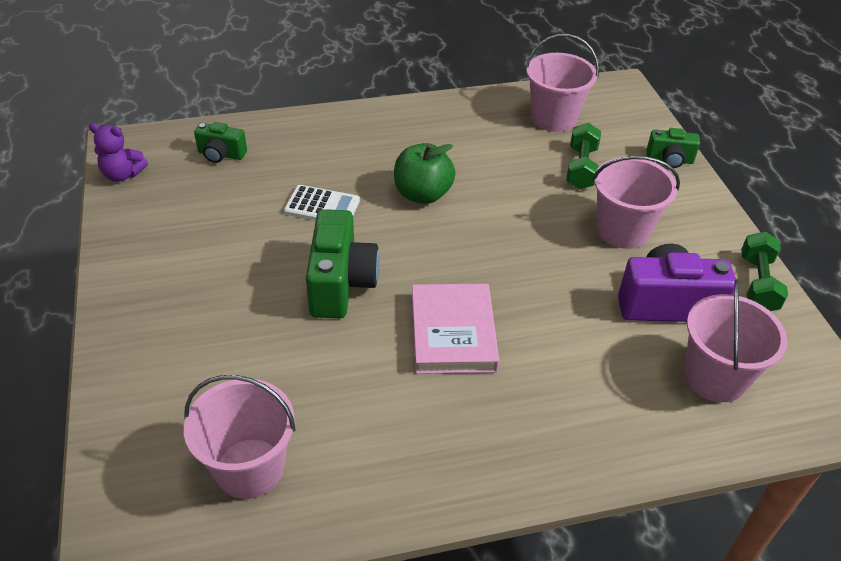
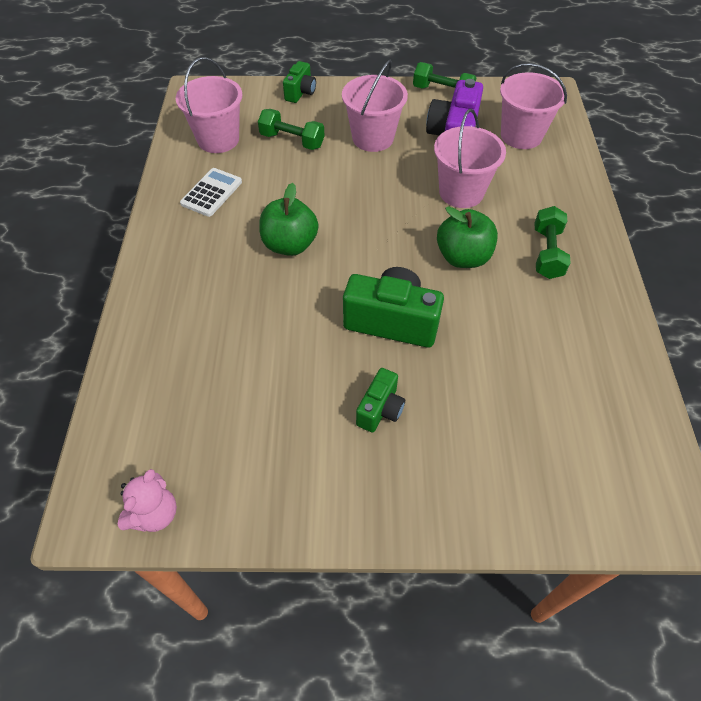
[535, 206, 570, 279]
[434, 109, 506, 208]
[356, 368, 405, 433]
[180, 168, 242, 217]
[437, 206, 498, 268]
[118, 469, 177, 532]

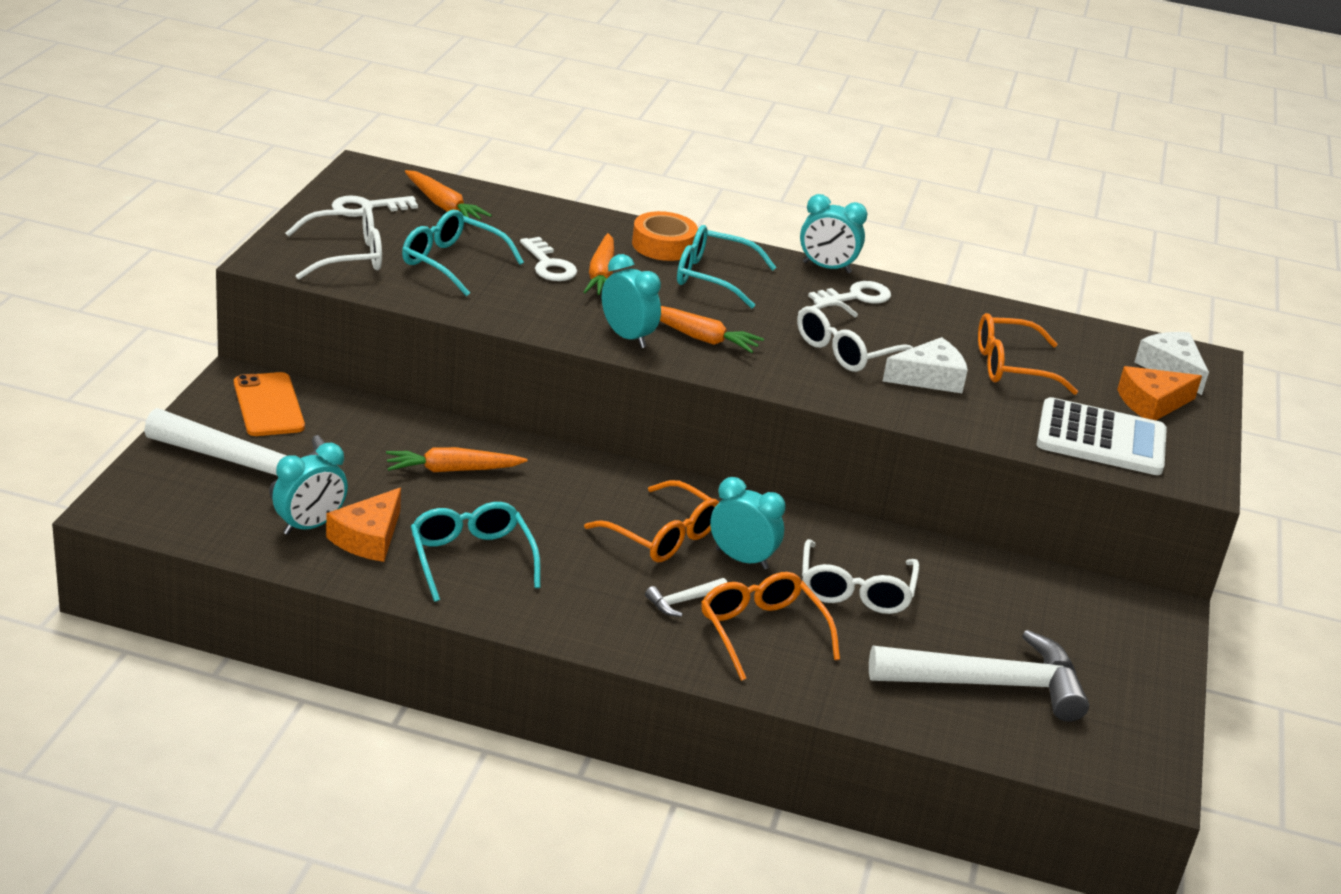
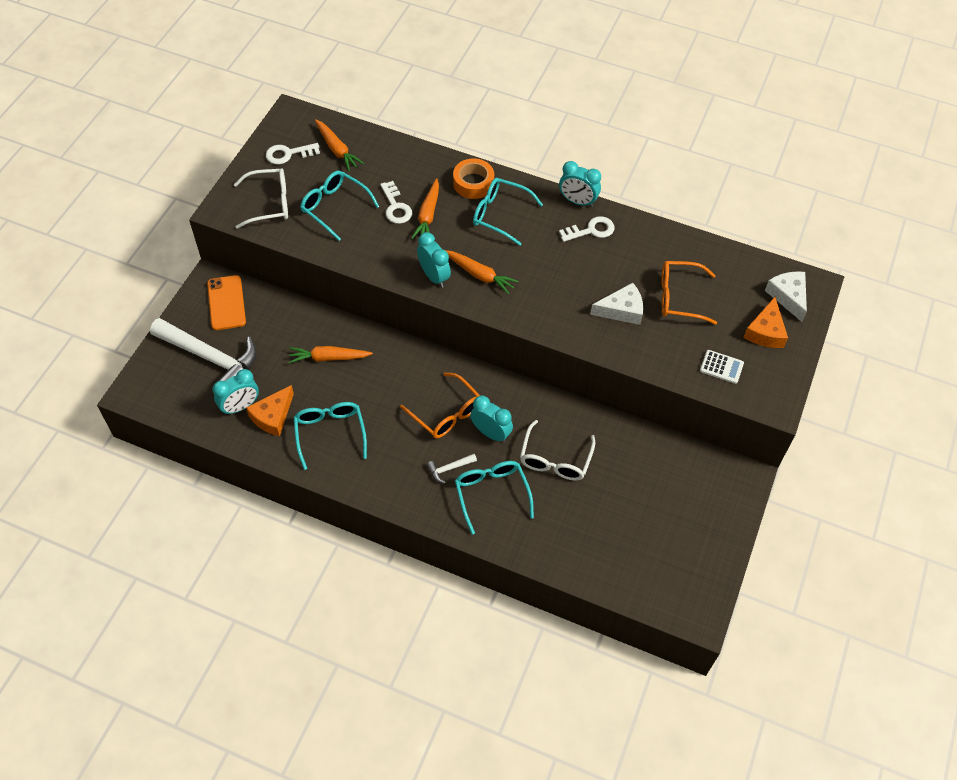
[797, 300, 914, 372] (first image)
[869, 630, 1089, 722] (first image)
[455, 461, 534, 535]
[743, 297, 788, 348]
[700, 350, 744, 384]

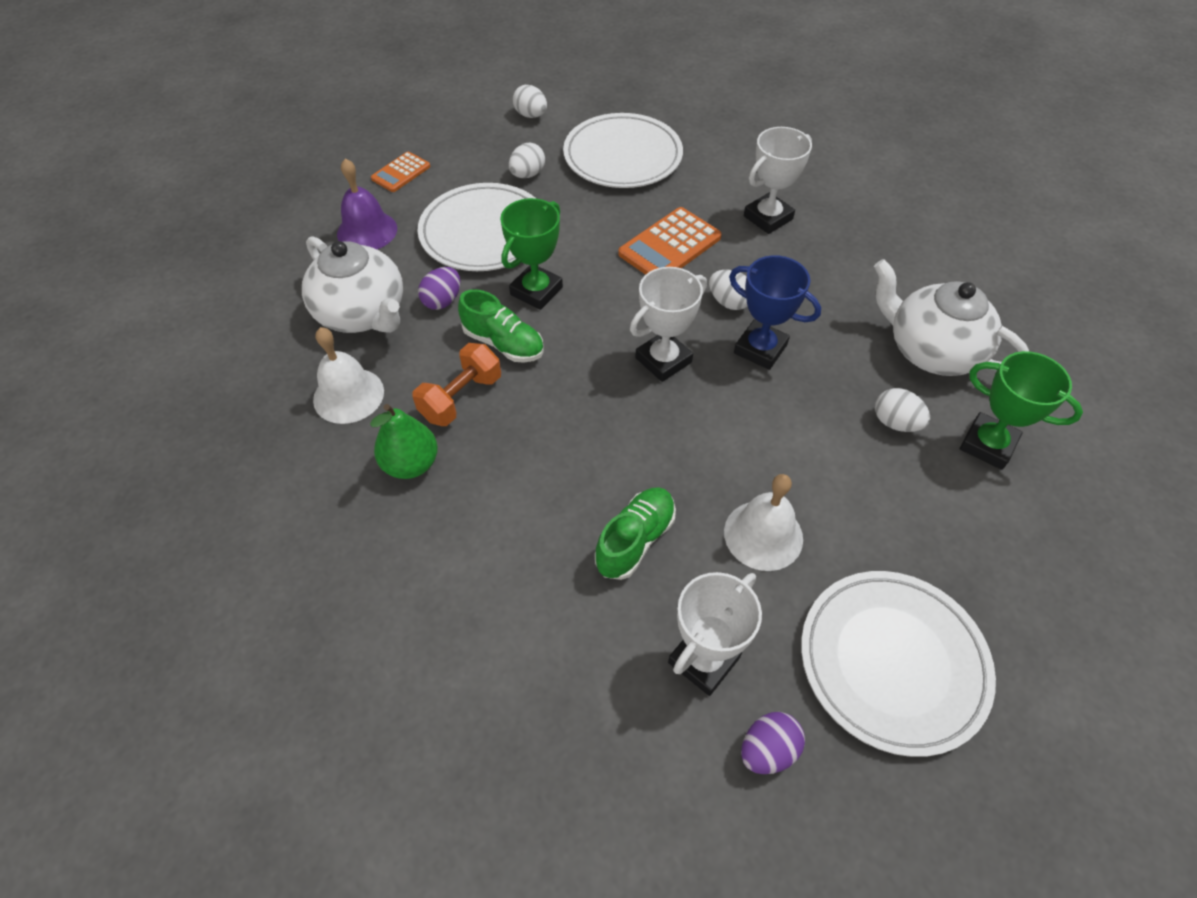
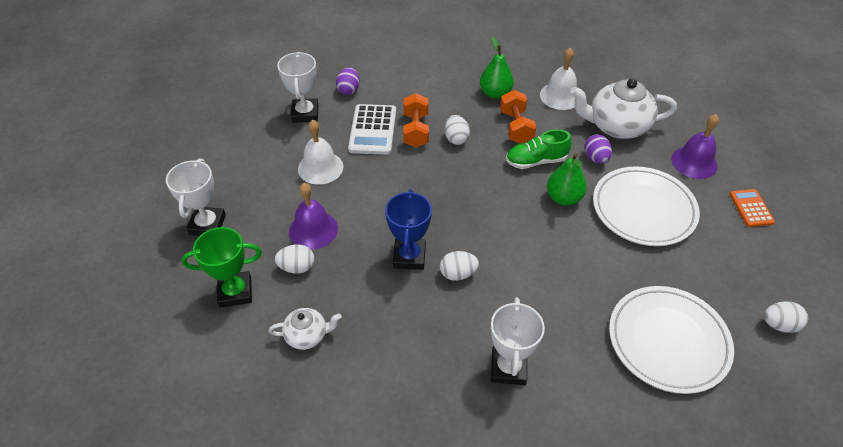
[618, 207, 722, 275] (first image)
[801, 571, 996, 757] (first image)
[289, 183, 338, 250]
[403, 93, 429, 148]
[445, 115, 470, 145]
[166, 159, 226, 236]
[336, 67, 360, 95]
[547, 153, 587, 205]
[348, 104, 396, 155]
[385, 189, 432, 270]
[269, 308, 342, 350]

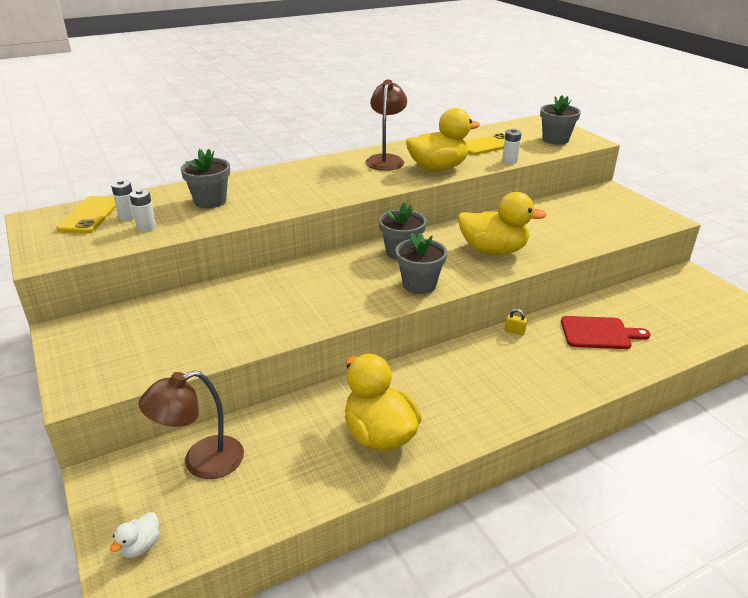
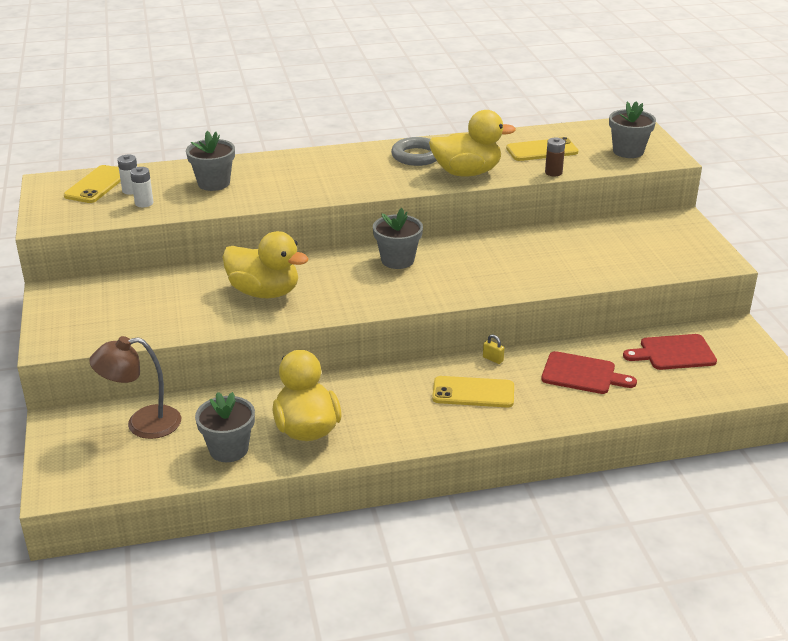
[110, 512, 160, 558] (first image)
[432, 376, 514, 407]
[623, 334, 717, 370]
[195, 392, 255, 462]
[222, 231, 309, 298]
[391, 137, 437, 166]
[545, 138, 565, 176]

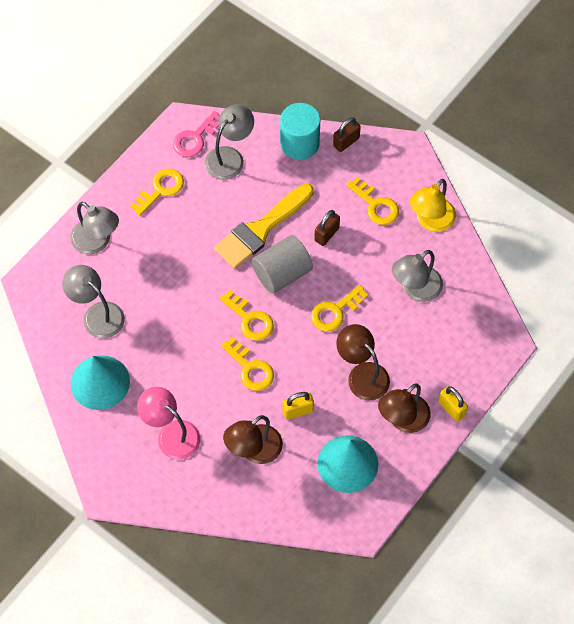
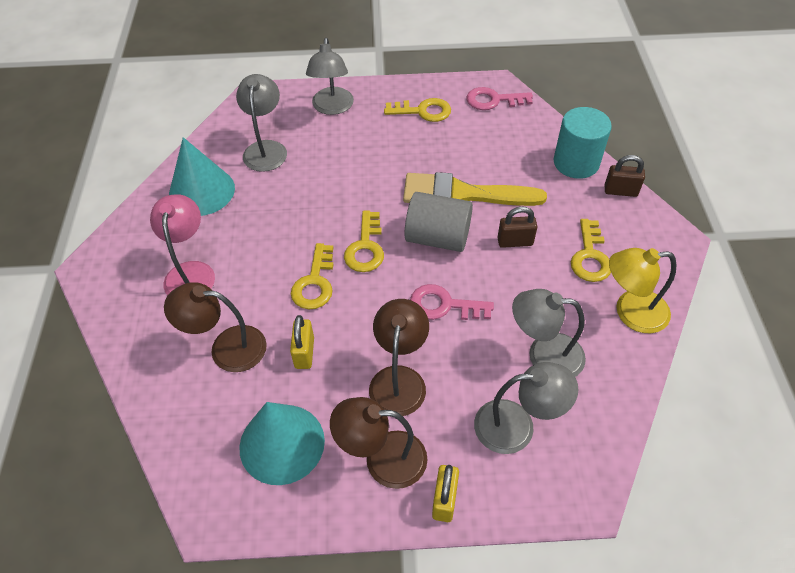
[474, 362, 578, 454]
[410, 284, 494, 320]
[290, 315, 314, 369]

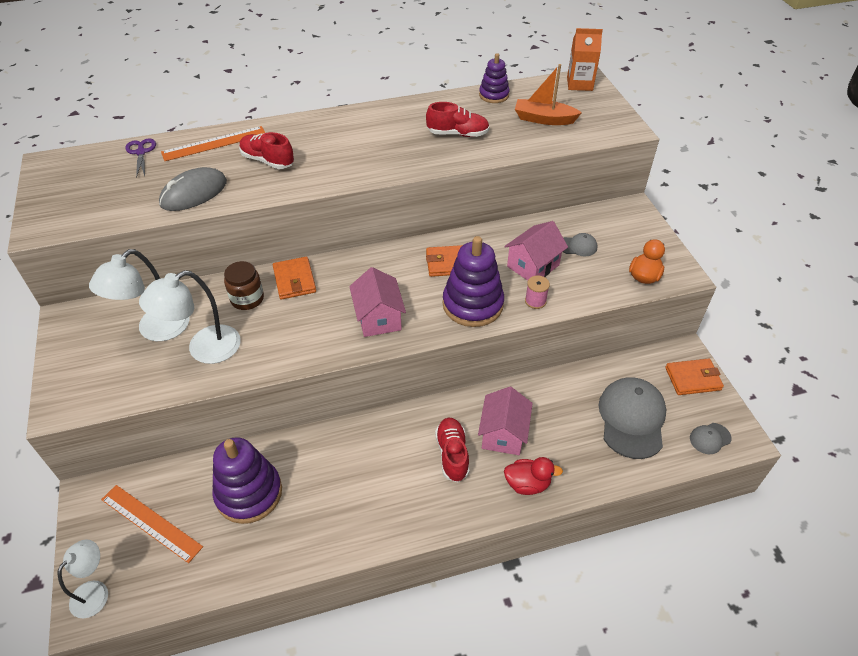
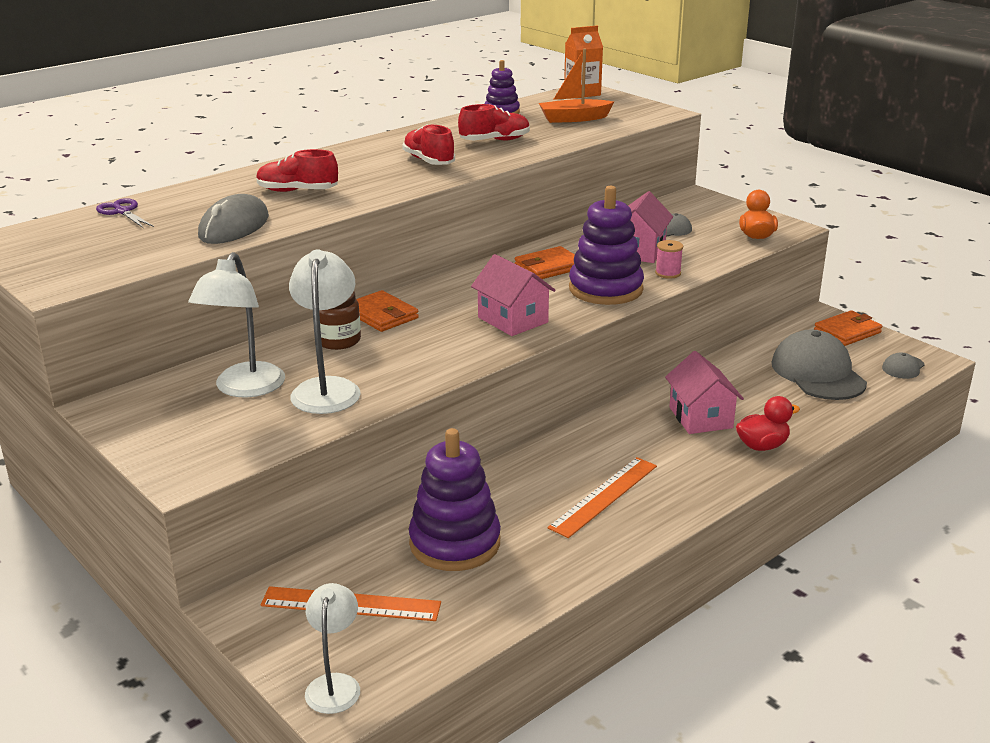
[547, 457, 657, 538]
[402, 124, 455, 165]
[289, 249, 361, 414]

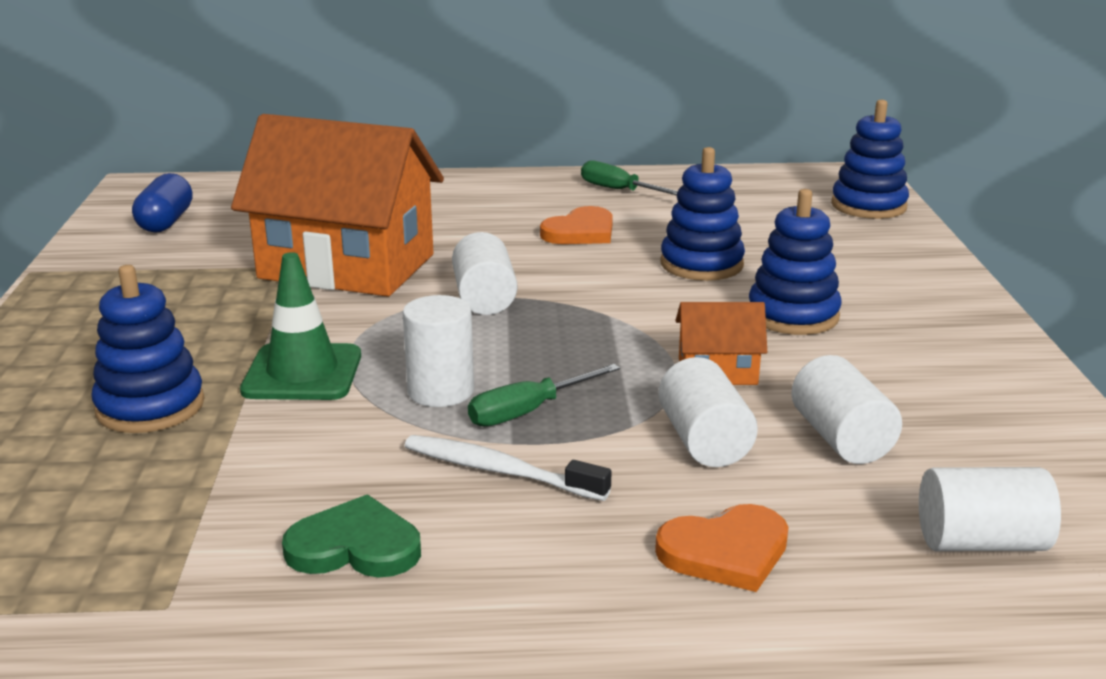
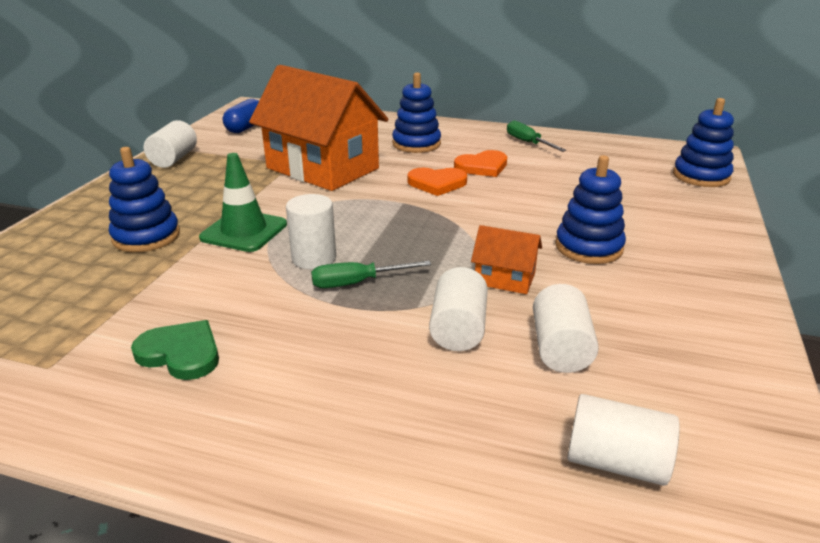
[405, 435, 612, 501] (first image)
[144, 120, 197, 168]
[407, 168, 467, 196]
[392, 73, 441, 153]

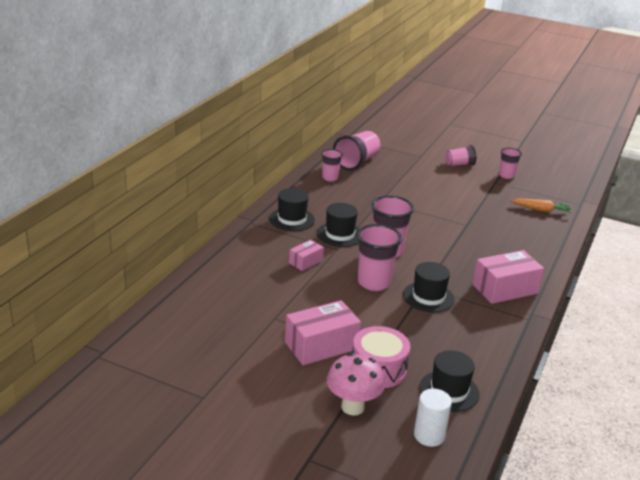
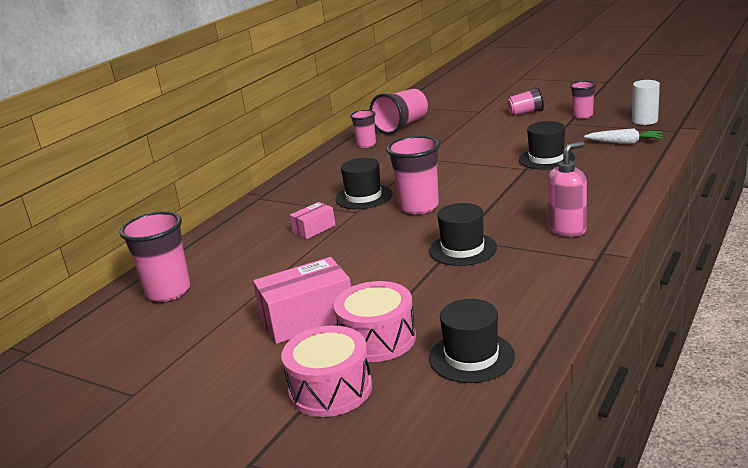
[519, 121, 575, 170]
[119, 211, 190, 302]
[632, 80, 660, 125]
[281, 326, 372, 417]
[547, 142, 587, 237]
[584, 128, 663, 144]

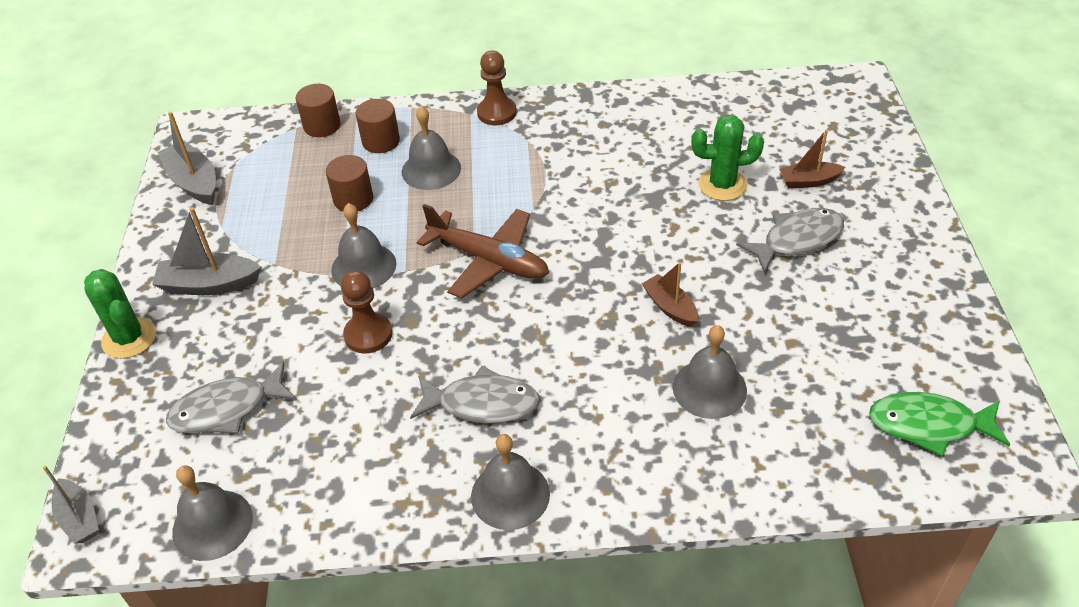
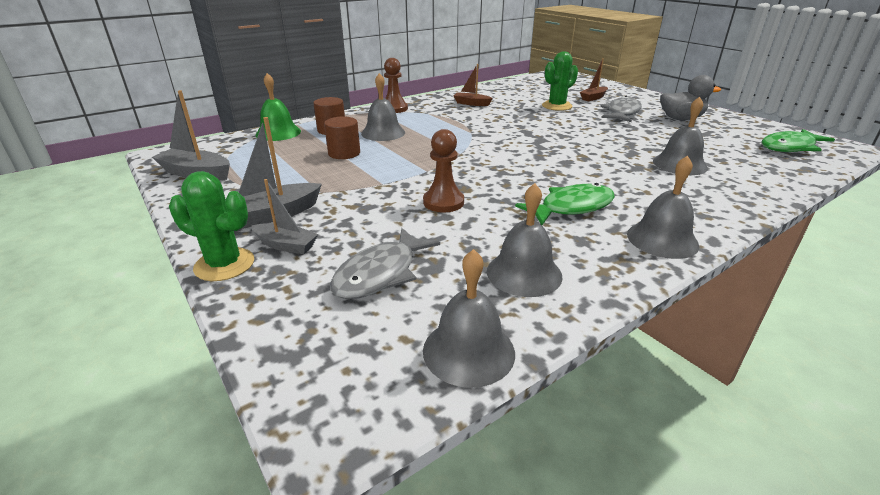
[417, 204, 549, 299] (first image)
[660, 75, 721, 120]
[251, 179, 318, 254]
[487, 183, 562, 297]
[453, 64, 493, 106]
[256, 73, 301, 141]
[515, 183, 615, 225]

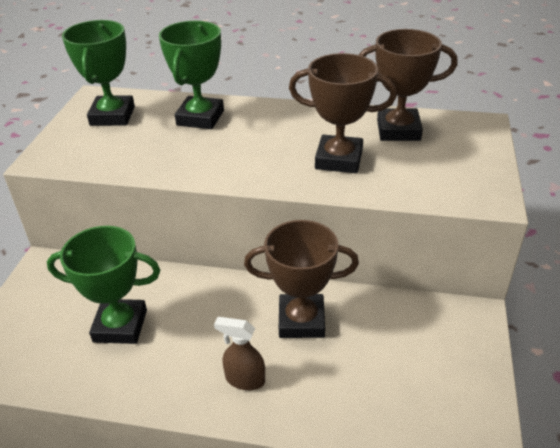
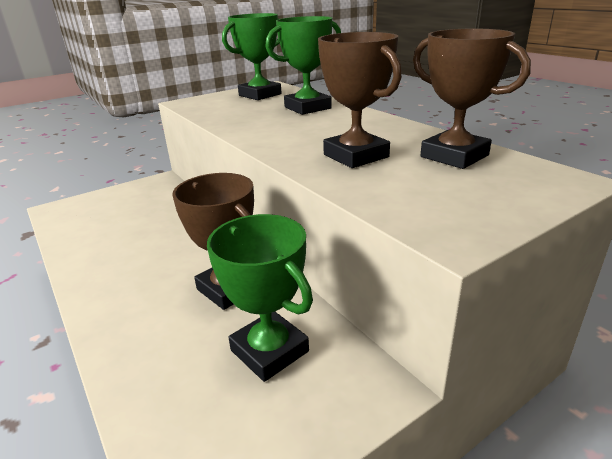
[214, 317, 265, 390] (first image)
[207, 214, 313, 382]

